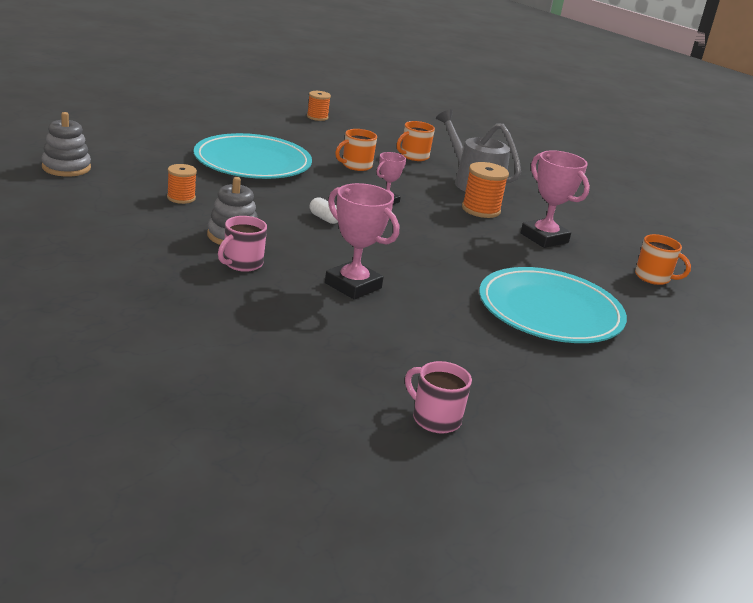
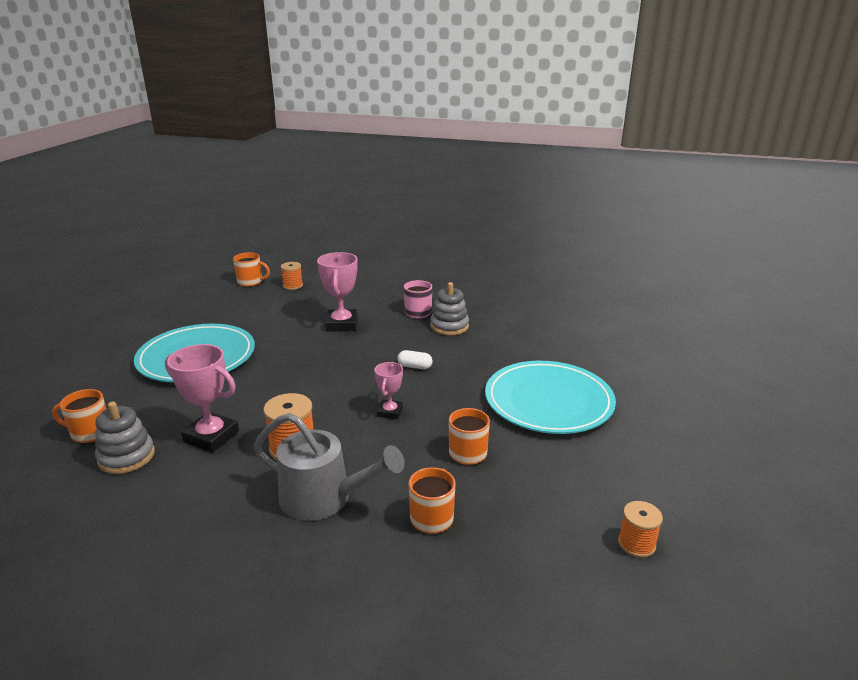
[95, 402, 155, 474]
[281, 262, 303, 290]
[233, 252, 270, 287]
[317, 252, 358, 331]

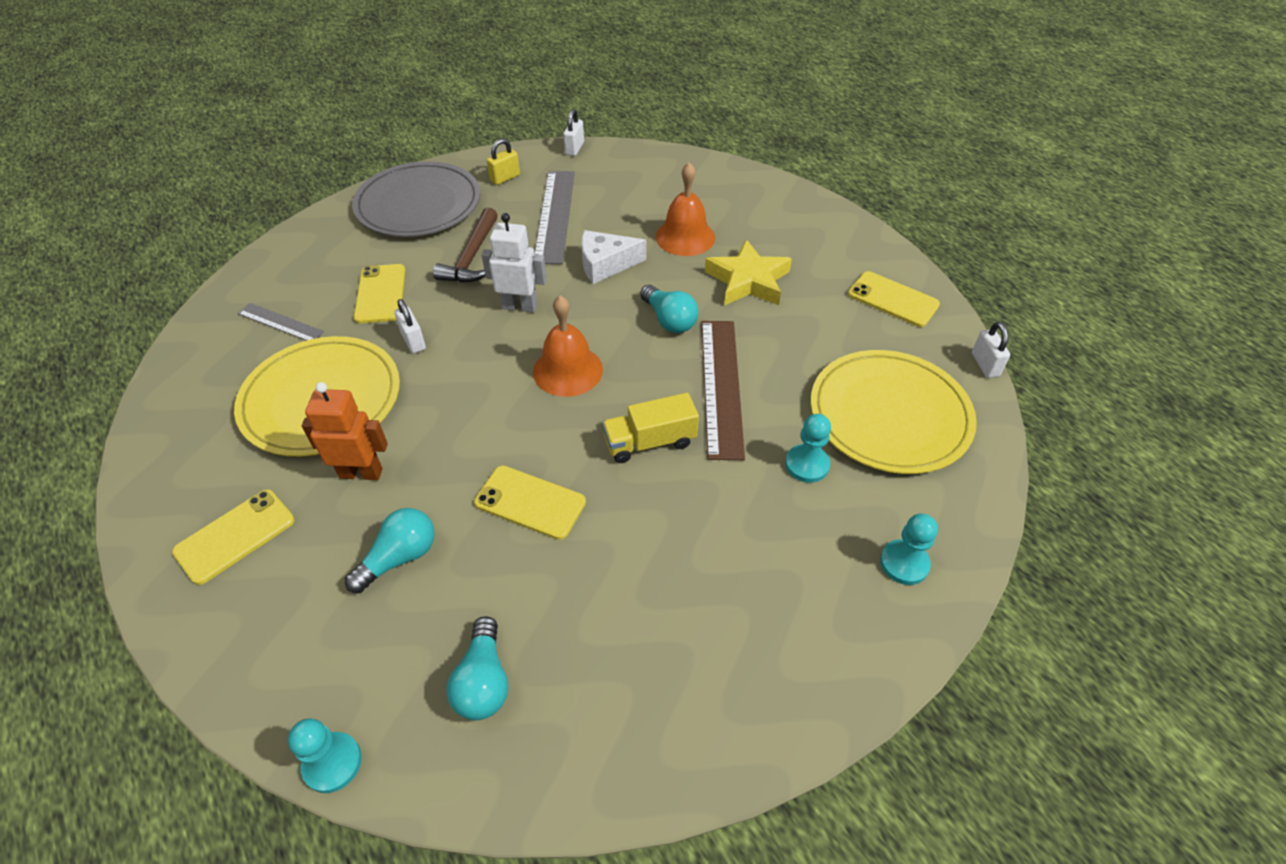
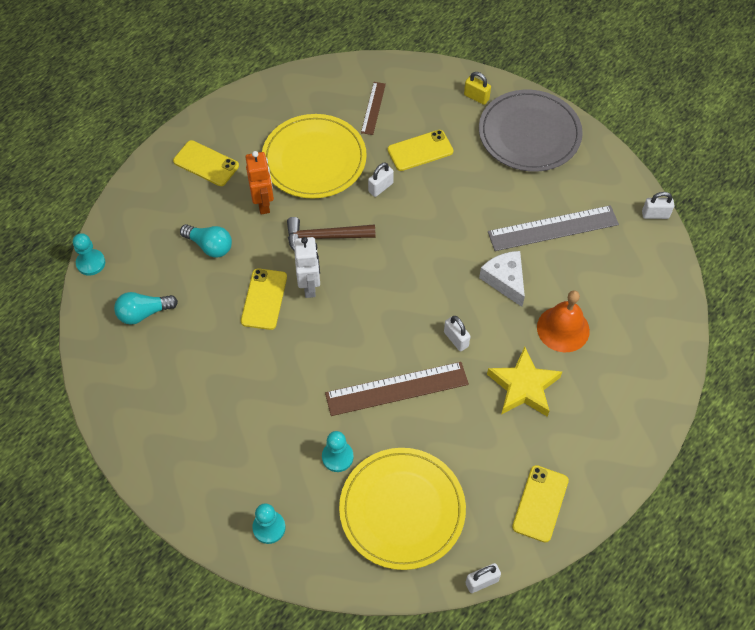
[533, 296, 603, 397] (first image)
[602, 393, 699, 463] (first image)
[287, 217, 376, 250]
[294, 237, 320, 298]
[464, 72, 491, 105]
[444, 316, 470, 351]
[361, 82, 386, 135]

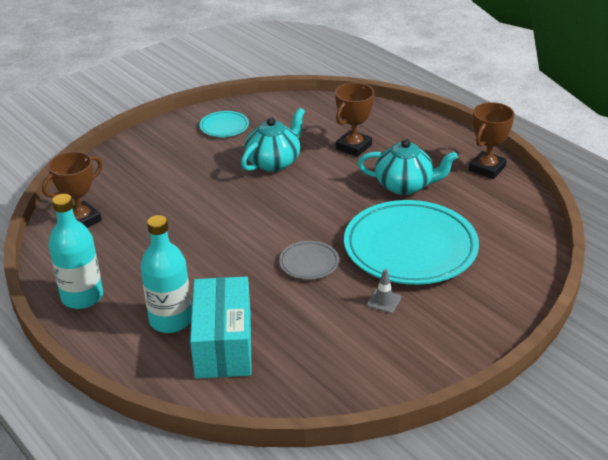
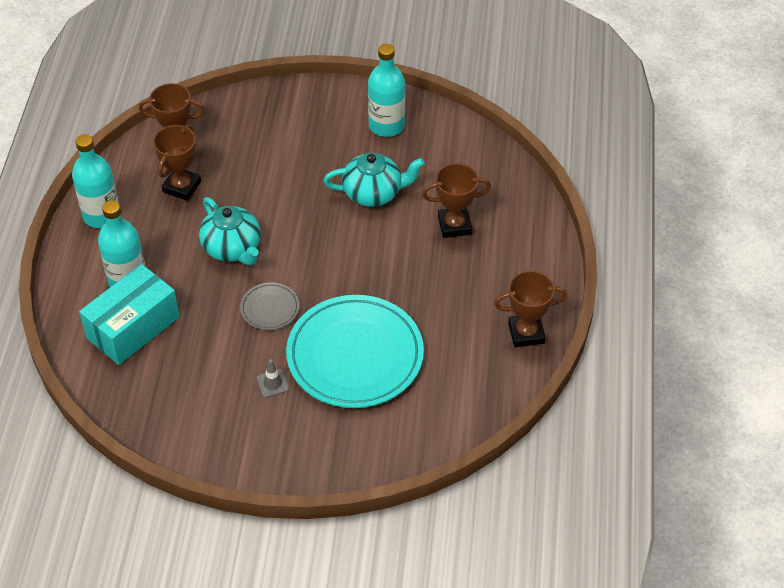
[153, 125, 201, 201]
[199, 197, 261, 265]
[368, 44, 405, 137]

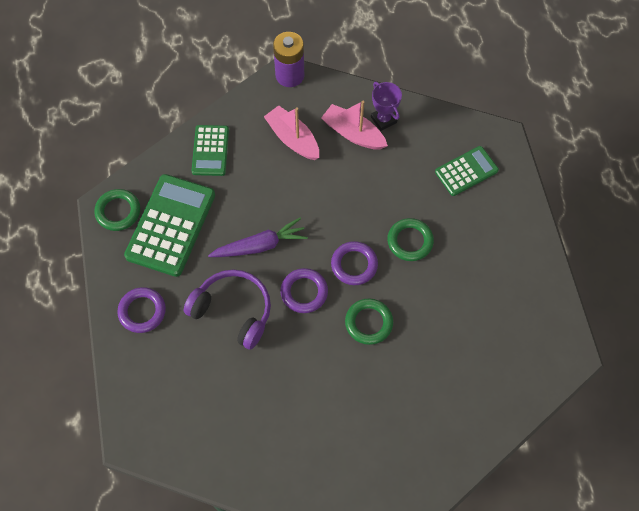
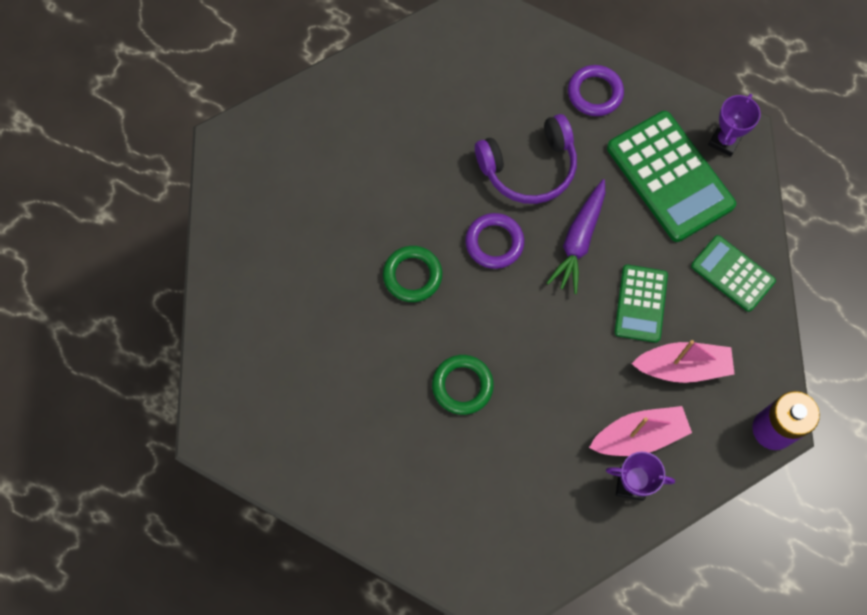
[331, 241, 378, 285] (first image)
[614, 265, 668, 343]
[708, 94, 761, 157]

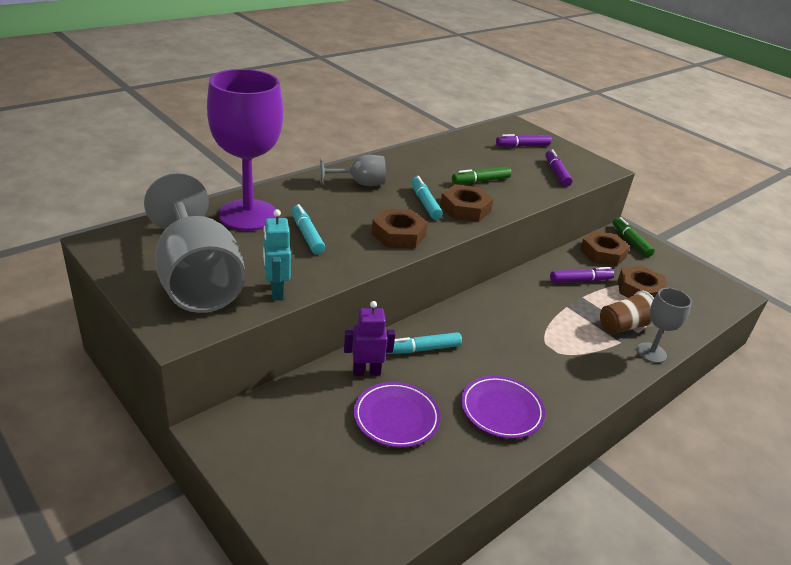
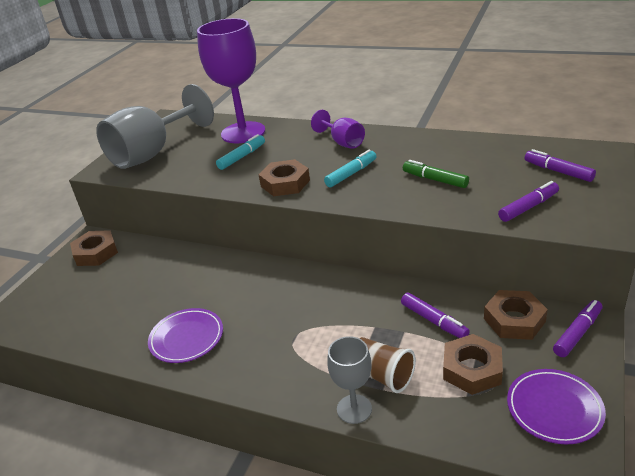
[263, 209, 291, 299] (first image)
[344, 301, 395, 376] (first image)
[387, 332, 462, 354] (first image)
[507, 369, 606, 445]
[70, 230, 118, 266]
[311, 110, 365, 149]
[553, 300, 603, 357]

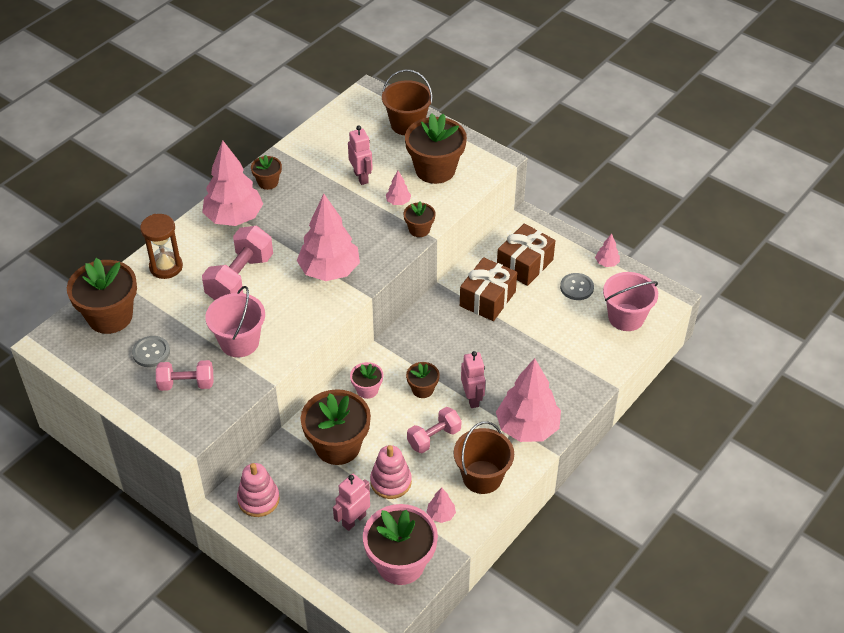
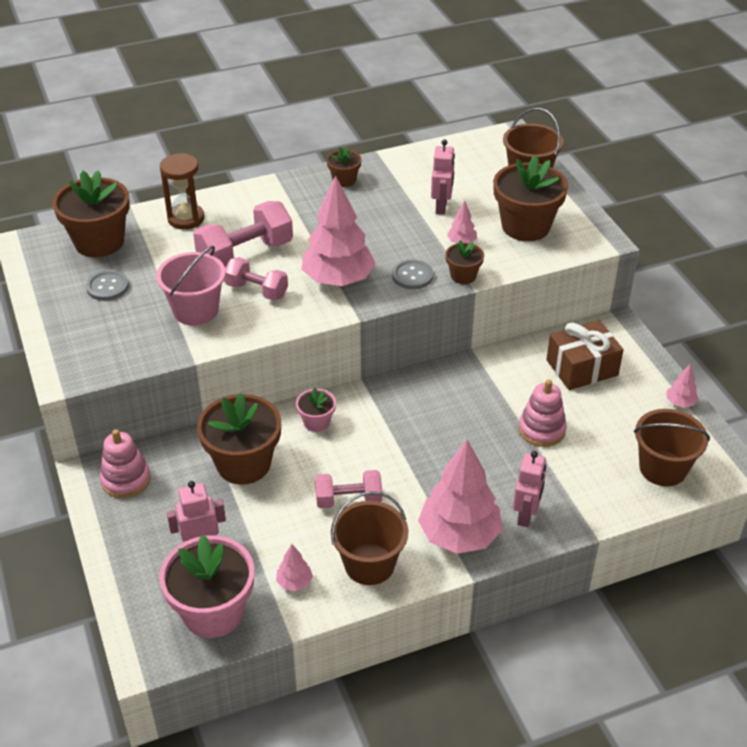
[202, 140, 263, 226] (first image)
[406, 362, 440, 398] (first image)
[460, 257, 517, 321] (first image)
[225, 257, 288, 300]
[519, 380, 567, 447]
[513, 451, 546, 527]
[392, 259, 433, 289]
[634, 409, 710, 486]

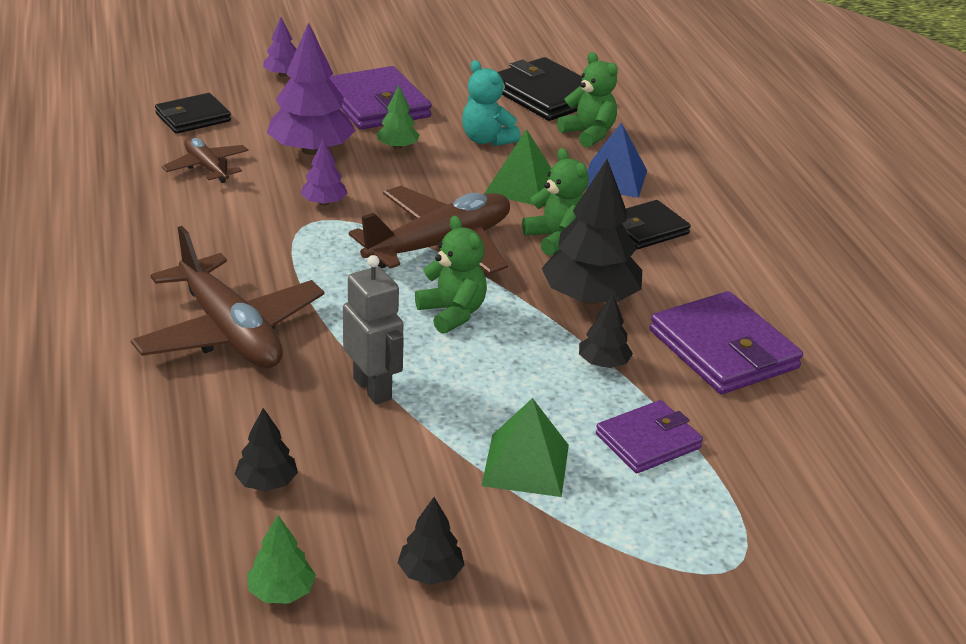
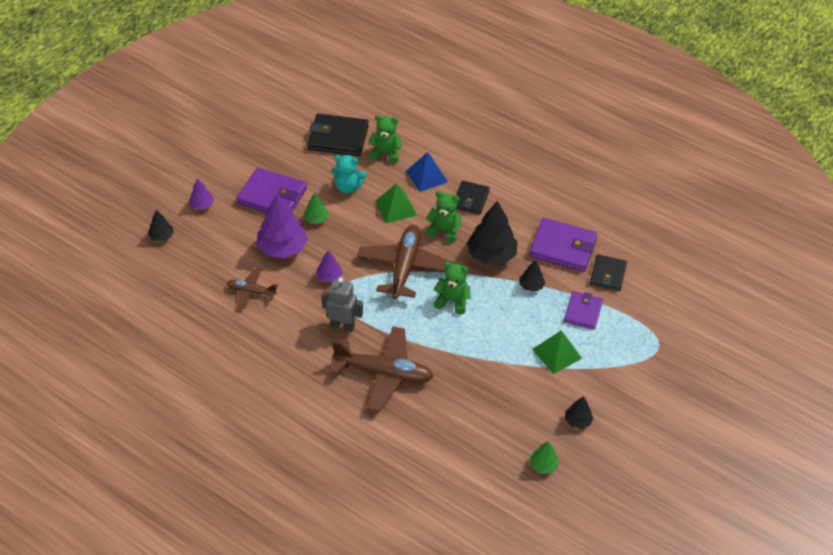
[590, 255, 627, 291]
[148, 210, 174, 241]
[321, 277, 363, 332]

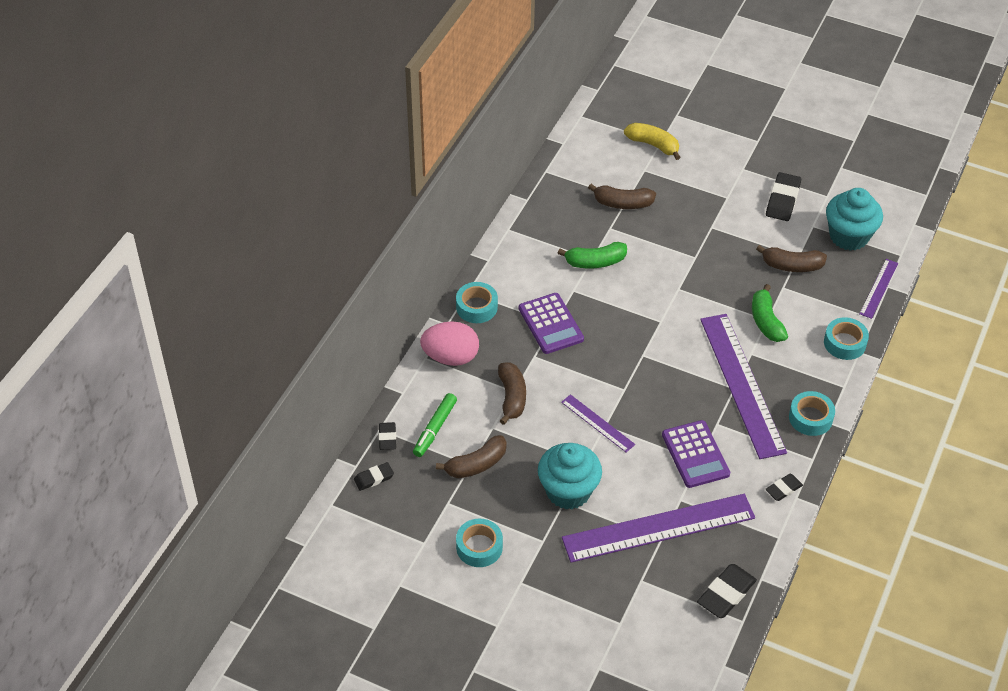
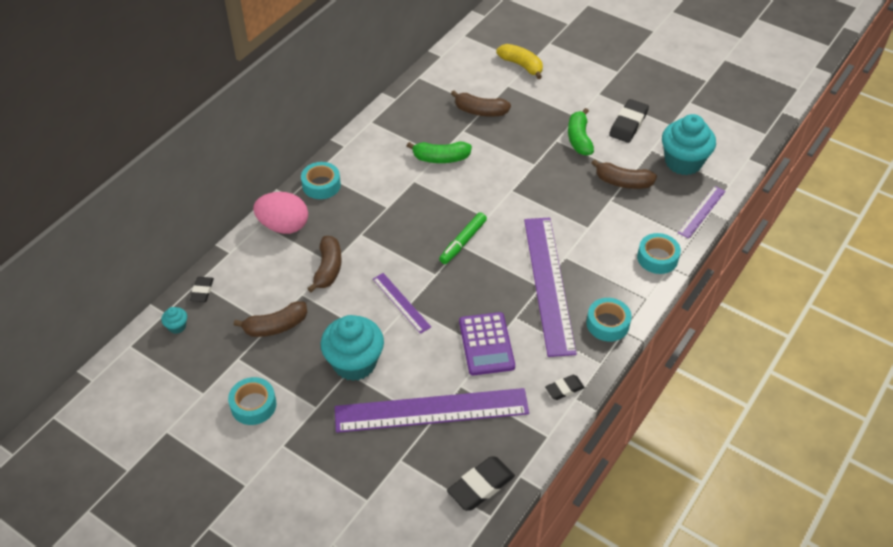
[519, 293, 584, 354] (first image)
[439, 212, 487, 264]
[568, 108, 594, 156]
[161, 307, 187, 334]

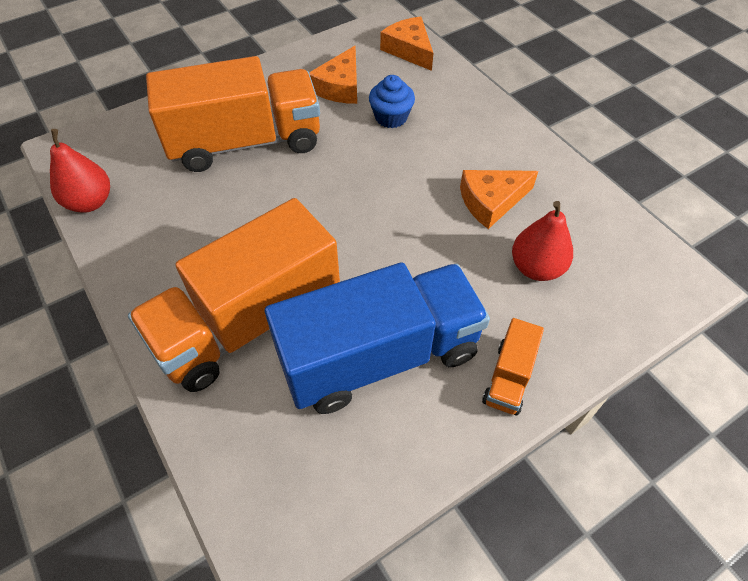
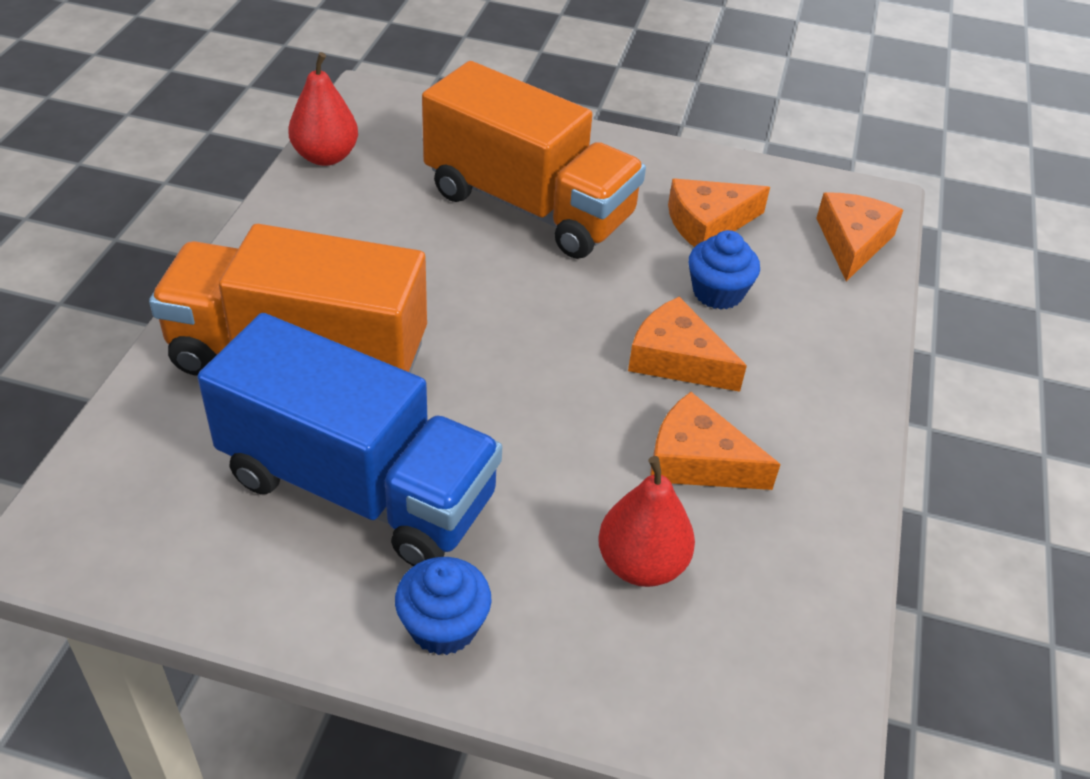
[628, 297, 747, 392]
[395, 557, 492, 655]

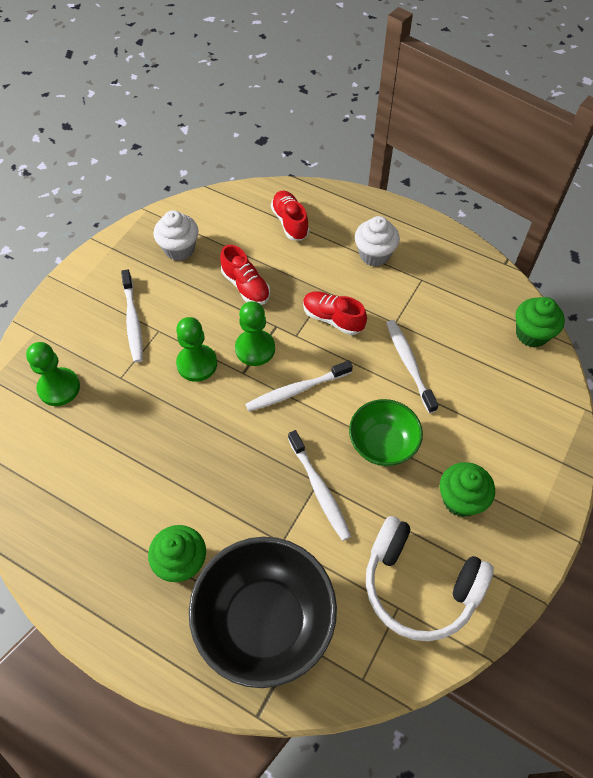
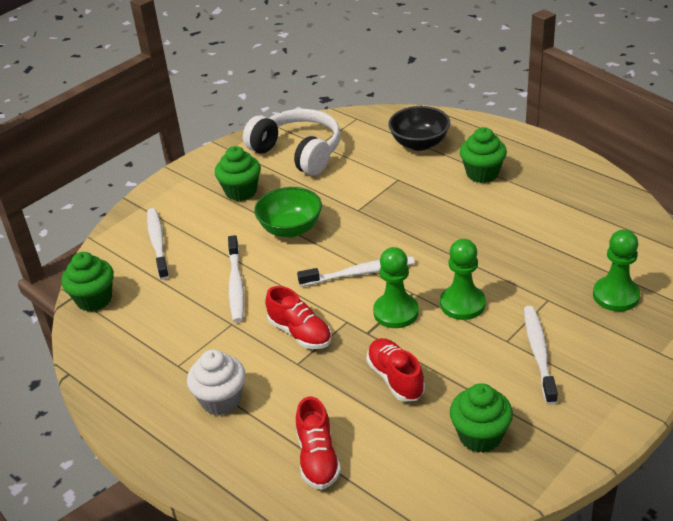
[147, 208, 169, 280]
[450, 383, 513, 453]
[388, 106, 450, 151]

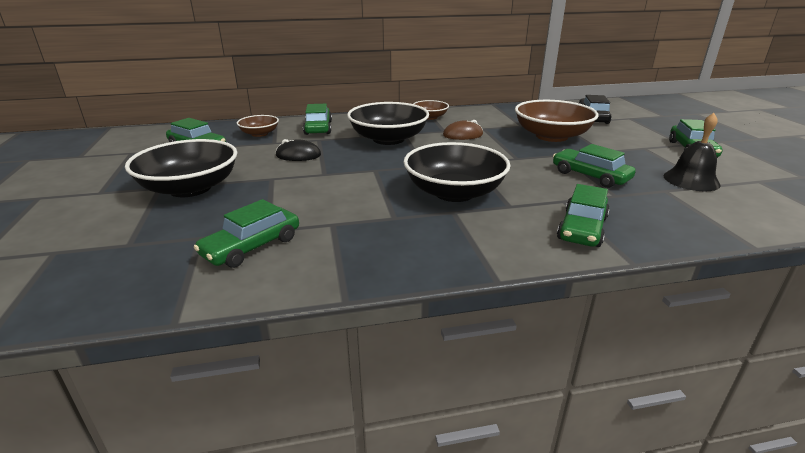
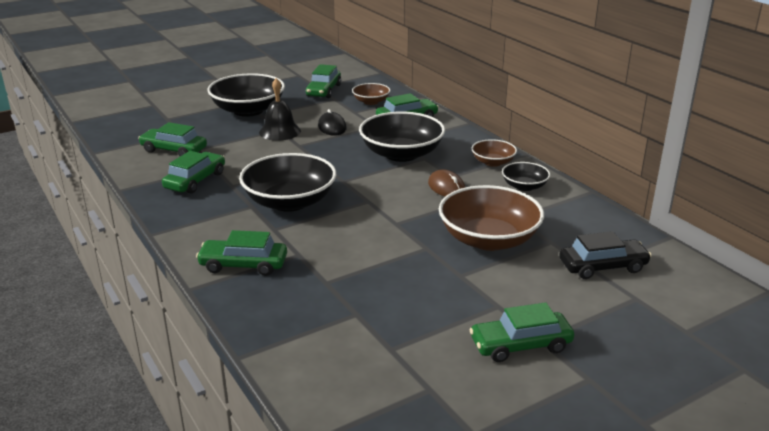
[502, 162, 550, 191]
[162, 151, 225, 194]
[259, 78, 301, 141]

